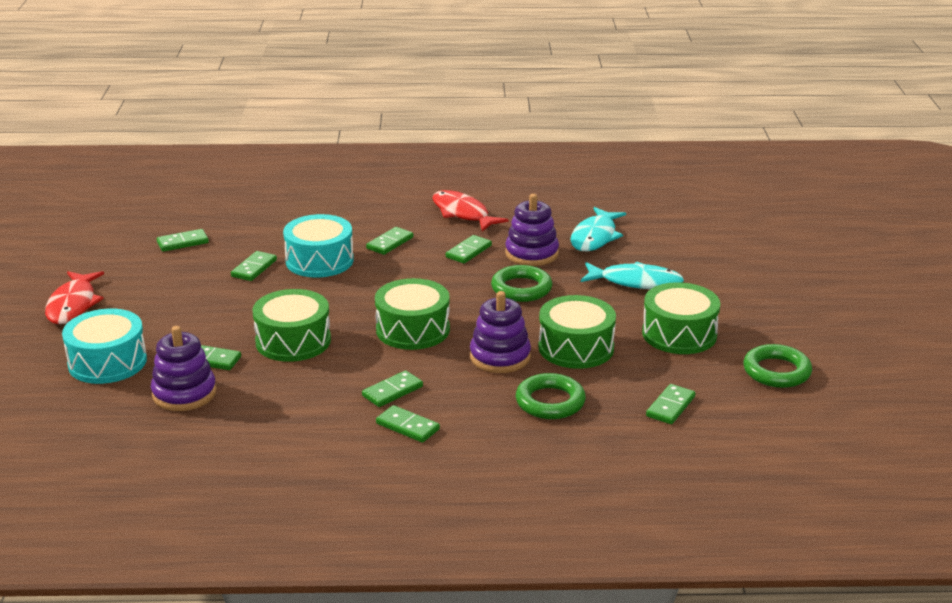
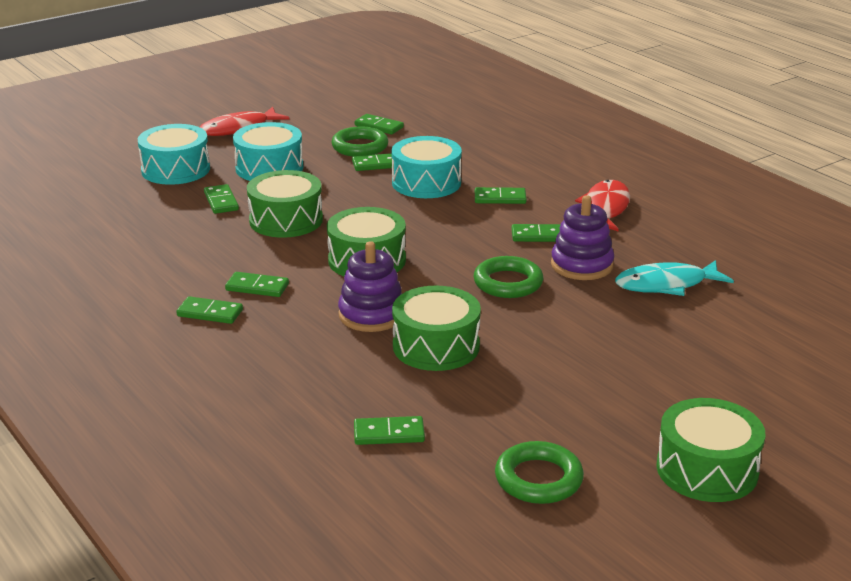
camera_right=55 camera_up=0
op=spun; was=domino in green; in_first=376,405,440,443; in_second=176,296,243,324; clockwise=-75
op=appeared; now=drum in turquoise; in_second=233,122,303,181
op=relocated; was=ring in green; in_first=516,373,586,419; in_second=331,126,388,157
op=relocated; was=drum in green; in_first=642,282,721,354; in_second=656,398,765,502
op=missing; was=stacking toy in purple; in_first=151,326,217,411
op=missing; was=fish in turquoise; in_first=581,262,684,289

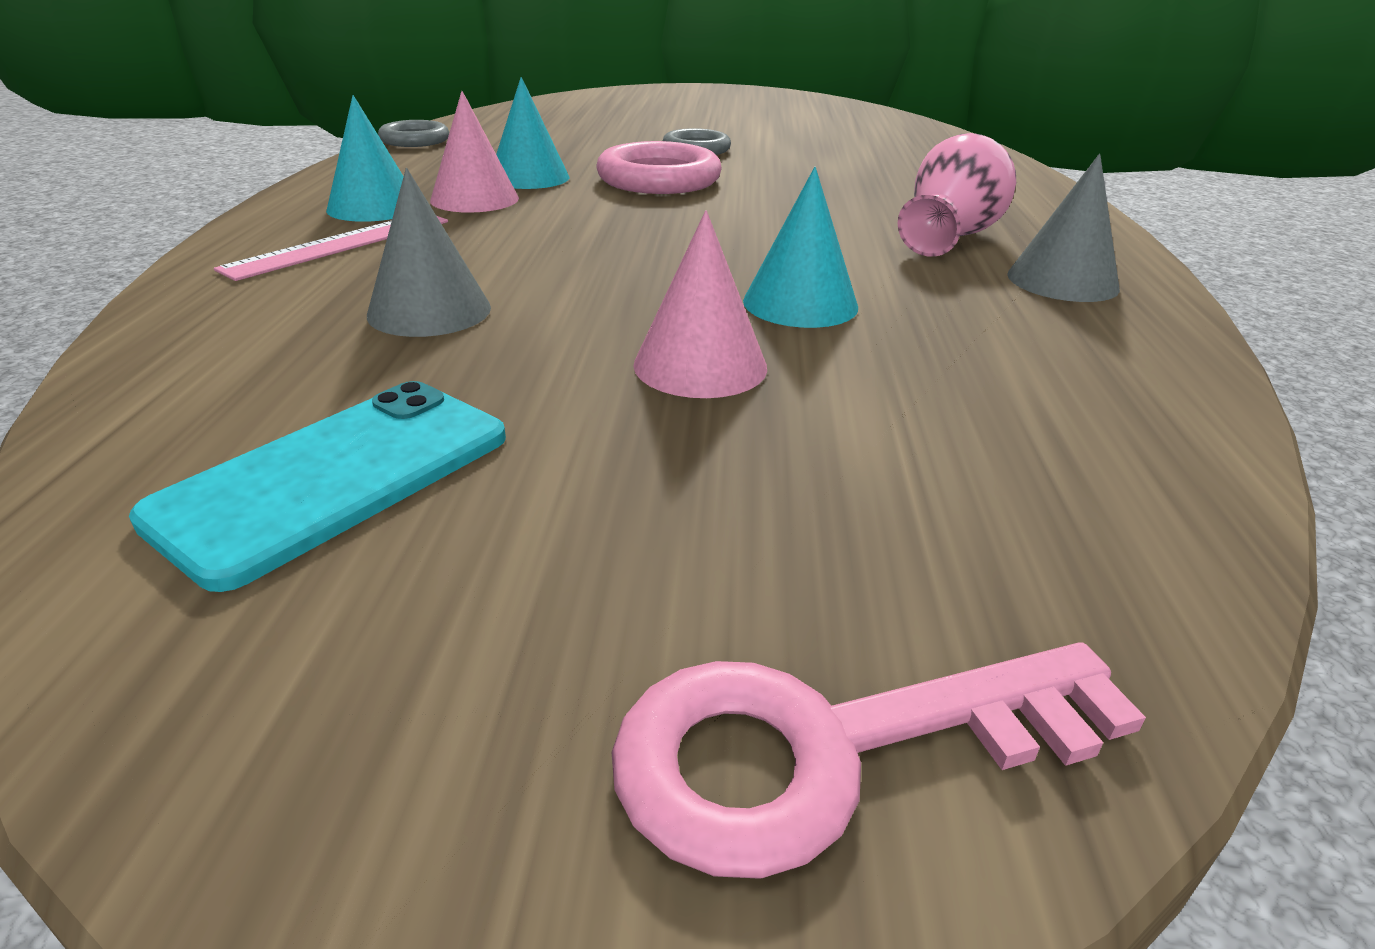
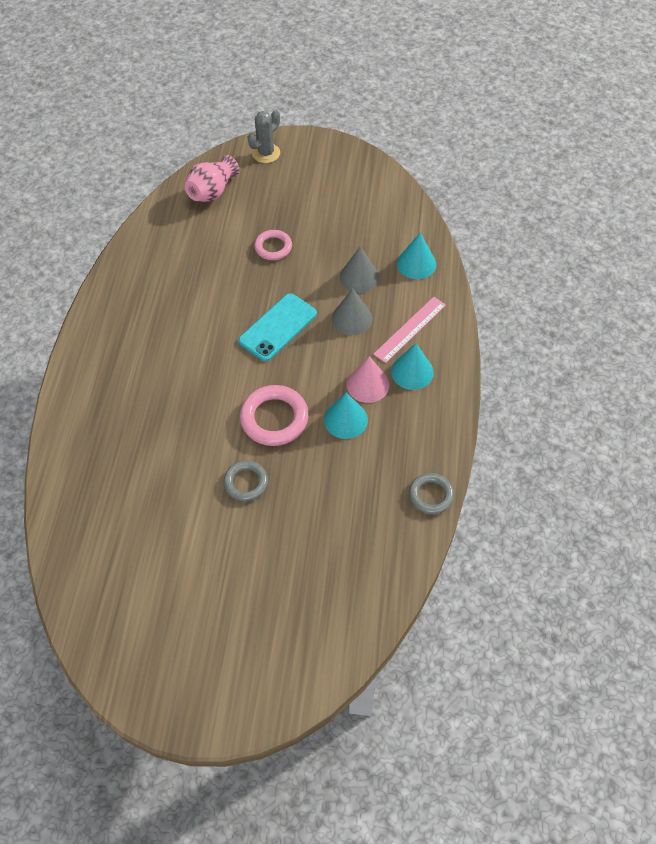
camera_right=-175 camera_up=25
op=relocated; was=vase in pink; in_first=898,133,1016,257; in_second=185,155,240,202
op=relocated; was=phone in turquoise; in_first=129,381,506,592; in_second=239,293,317,361
op=exchanged; was=key in pink; now=cactus in grey; in_first=612,642,1146,879; in_second=248,110,280,163
op=exchanged; was=cone in pink; now=ring in pink; in_first=633,210,767,398; in_second=254,230,292,260
op=relocated; was=cone in grey; in_first=1007,154,1120,302; in_second=332,288,373,335
op=relocated; was=cone in turquoise; in_first=743,167,858,328; in_second=397,233,436,279

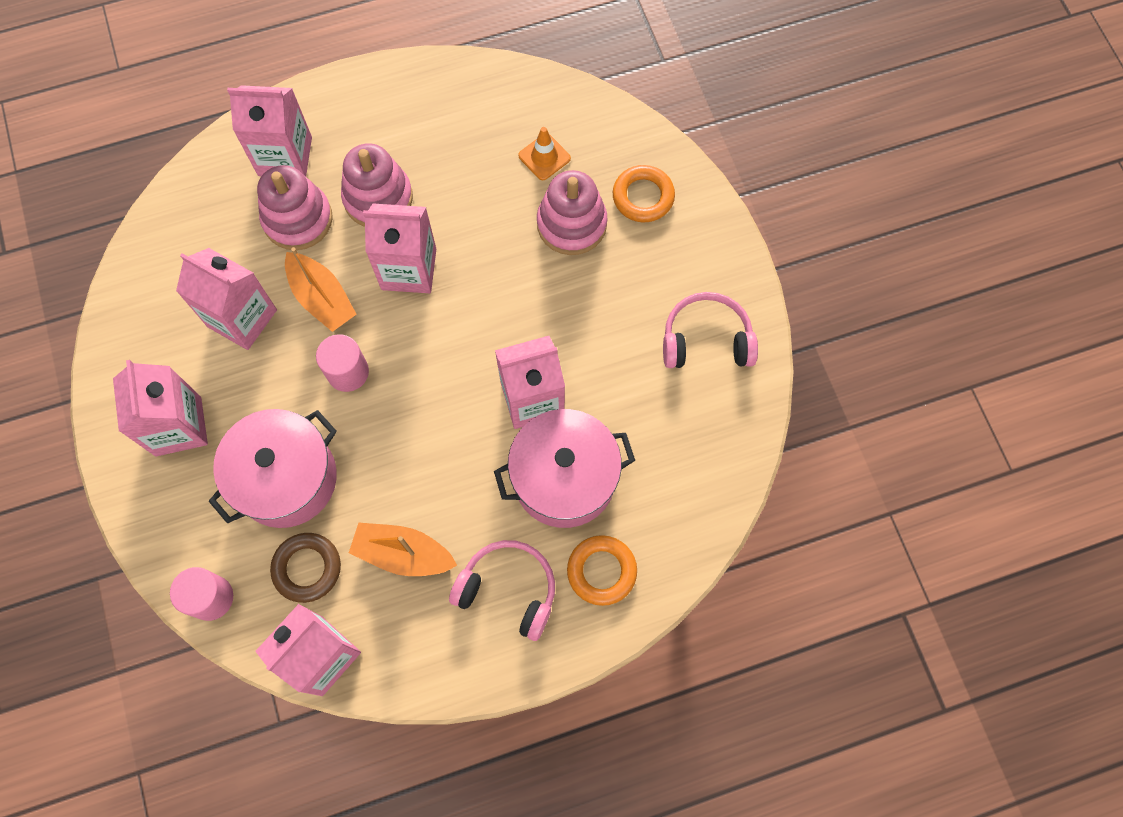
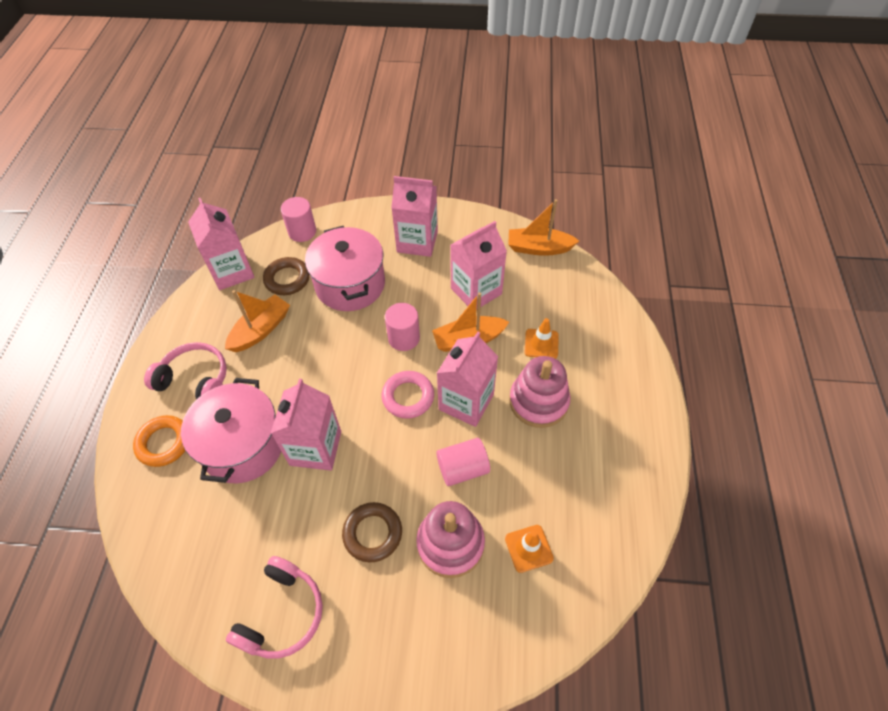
camera_right=115 camera_up=-15
op=spun; was=headphones in pink; in_first=449,540,555,641; in_second=144,342,227,400; clockwise=-120
op=appeared; now=ring in brown; in_second=342,502,402,562
op=appeared; now=ring in pink; in_second=382,371,434,419
op=appeared; now=cylinder in pink; in_second=436,438,490,486
op=appeared; now=boat in orange; in_second=508,199,579,256
op=exchanged; was=stacking toy in pink; now=traffic cone in orange; in_first=257,165,333,250; in_second=525,318,559,359
op=missing; was=carton in pink; in_first=227,85,312,176
op=missing; was=ring in orange; in_first=613,165,675,222

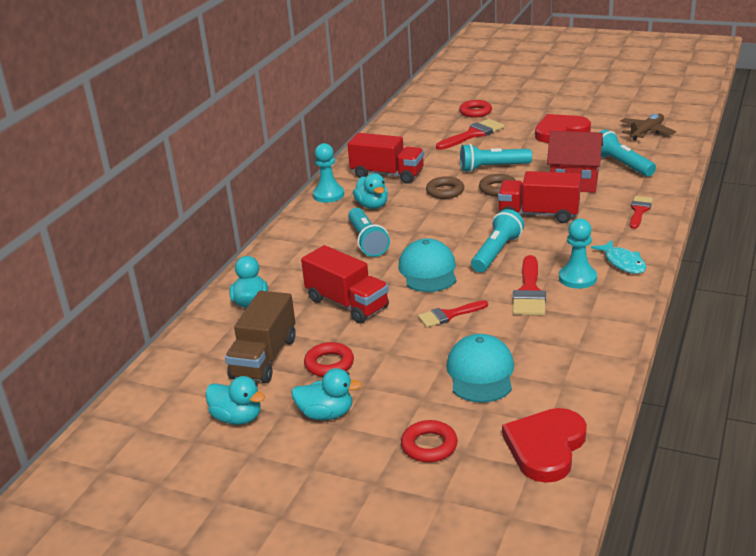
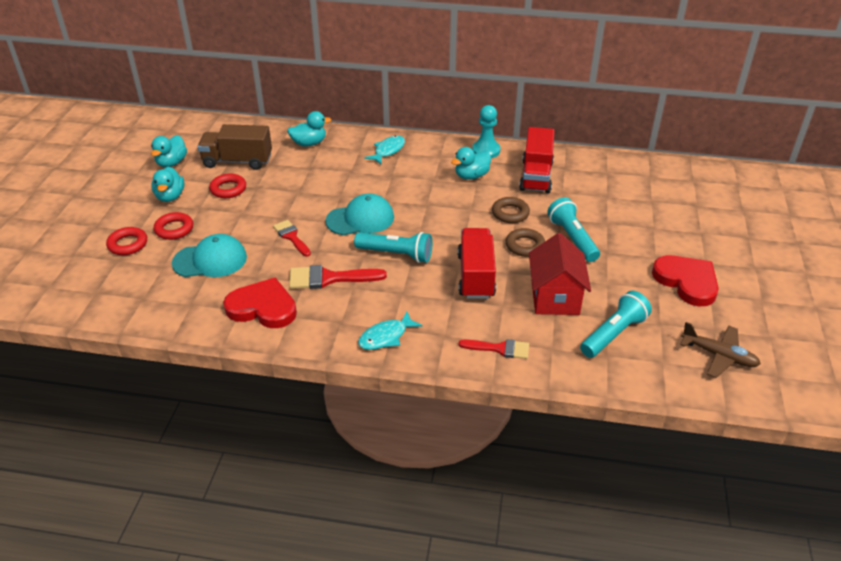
camera_right=75 camera_up=10
op=relocated; was=ring in red; in_first=459,100,492,118; in_second=154,212,193,240
op=relocated; was=heart in red; in_first=502,408,587,483; in_second=223,277,297,328
op=appeared; now=fish in turquoise; in_second=364,135,405,164
op=missing; was=truck in red; in_first=301,245,389,323
op=missing; was=flashlight in turquoise; in_first=348,208,390,257
op=missing; was=brush in red; in_first=436,119,504,150
op=missing; was=pawn in turquoise; in_first=559,218,597,289

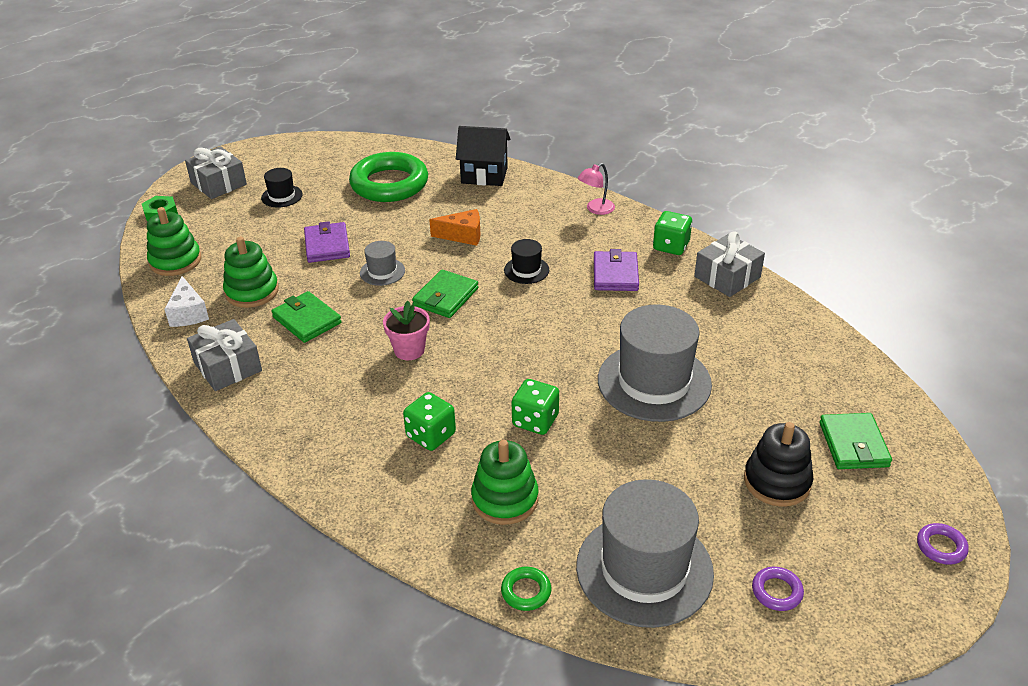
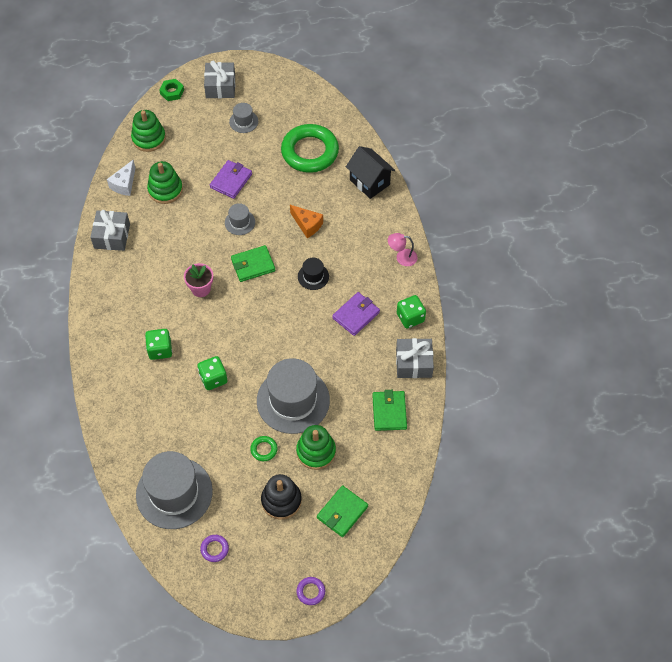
camera_right=40 camera_up=20
op=colour; was=hat in black; now=hat in grey; in_first=261,168,303,208; in_second=229,103,258,133
op=relocated; was=ring in green; in_first=501,567,551,611; in_second=250,436,278,461
op=relocated; was=stacking toy in green; in_first=471,440,538,525; in_second=296,425,336,470
op=relocated; was=wallet in green; in_first=271,291,342,343; in_second=372,390,407,431

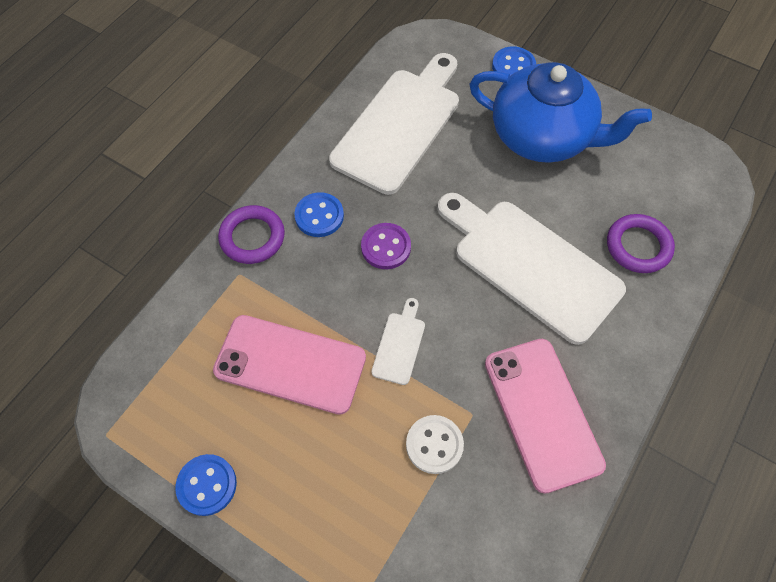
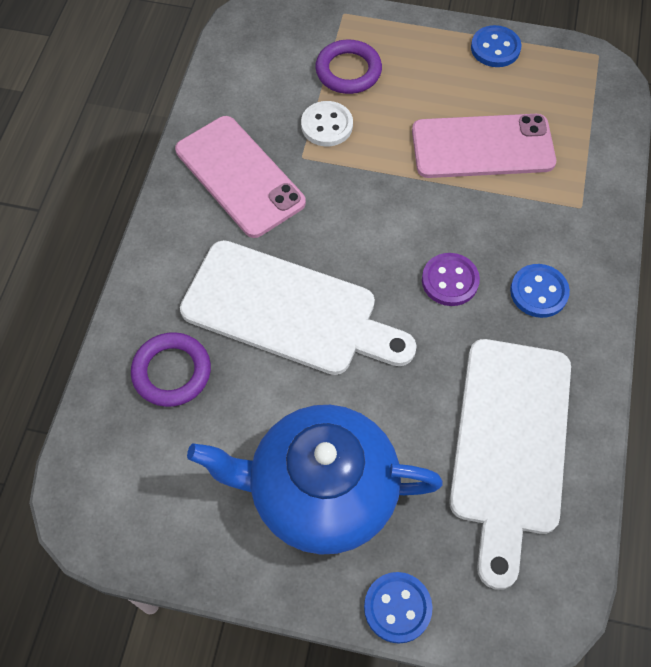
camera_right=160 camera_up=0
op=relocated; was=ring in purple; in_first=218,205,285,264; in_second=315,40,382,94
op=missing; was=cutting board in white; in_first=371,298,425,385

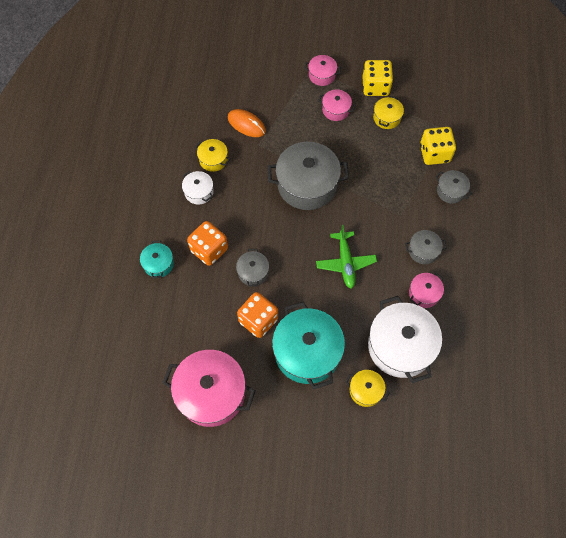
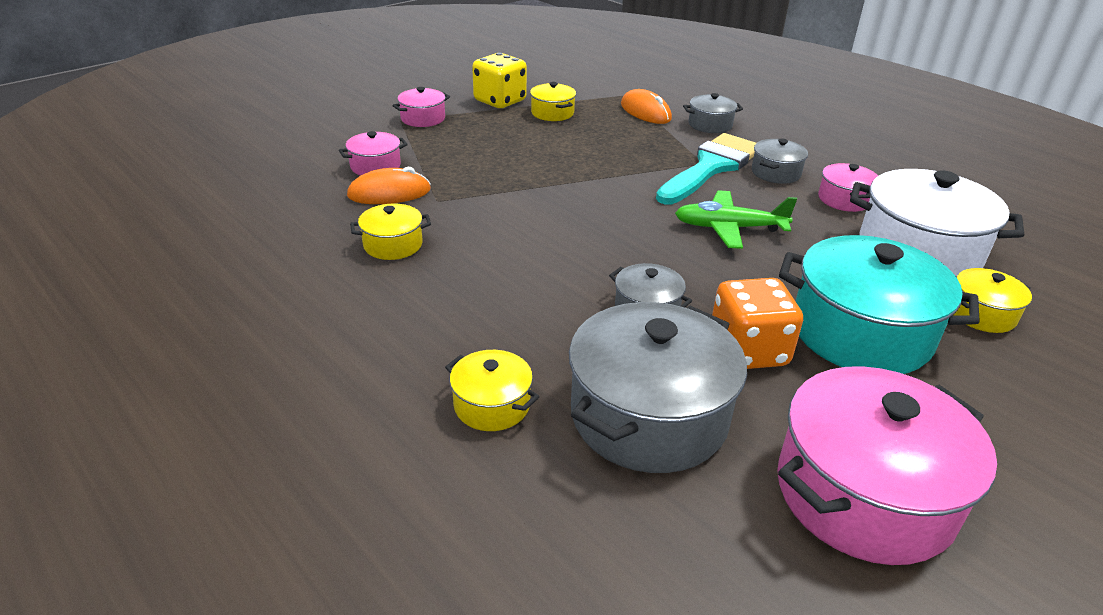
camera_right=-50 camera_up=-30
op=relocated; was=pot in pink; in_first=318,89,356,121; in_second=339,131,408,176
op=colour; was=pot in turquoise; now=pot in yellow; in_first=140,240,174,278; in_second=445,350,539,431
op=relocated; was=pot in grey; in_first=267,142,349,210; in_second=569,302,747,473
op=exchanged; was=dice in yellow; now=mouse in orange; in_first=420,127,456,165; in_second=621,89,672,124
op=appeared; now=brush in turquoise; in_second=656,133,756,204
op=spun; was=plane in green; in_first=316,225,377,289; in_second=675,190,797,249; clockwise=150
op=missing; was=pot in white; in_first=182,171,214,205
op=missing; was=dice in orange; in_first=187,221,228,266

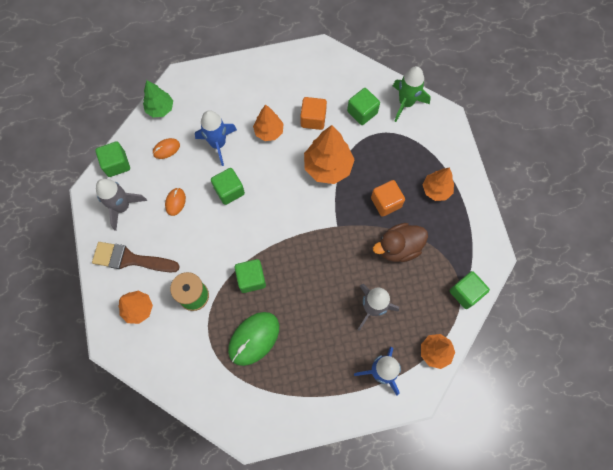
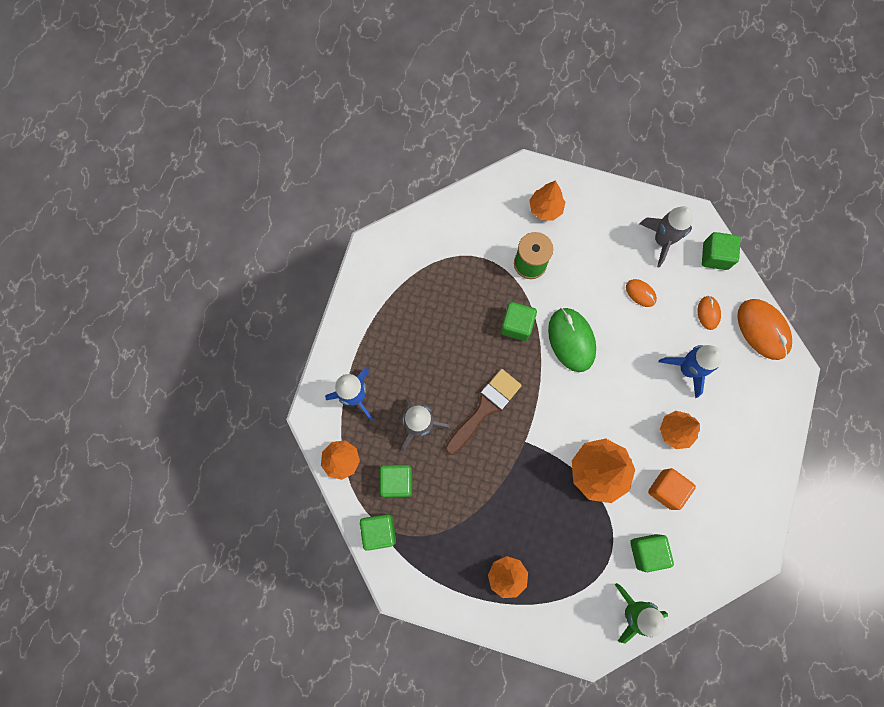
camera_right=120 camera_up=5
op=relocated; was=cube in green; in_first=211,168,245,205; in_second=380,465,412,497
op=relocated; was=brush in brown; in_first=92,242,180,272; in_second=445,369,522,455
op=relocated; was=mouse in green; in_first=228,312,279,366; in_second=548,308,596,372
op=exchanged; was=tree in green; now=mouse in orange; in_first=143,80,173,118; in_second=737,299,792,360
op=missing; was=cube in orange; in_first=371,180,405,217
op=missing; was=duck in brown; in_first=373,223,428,262

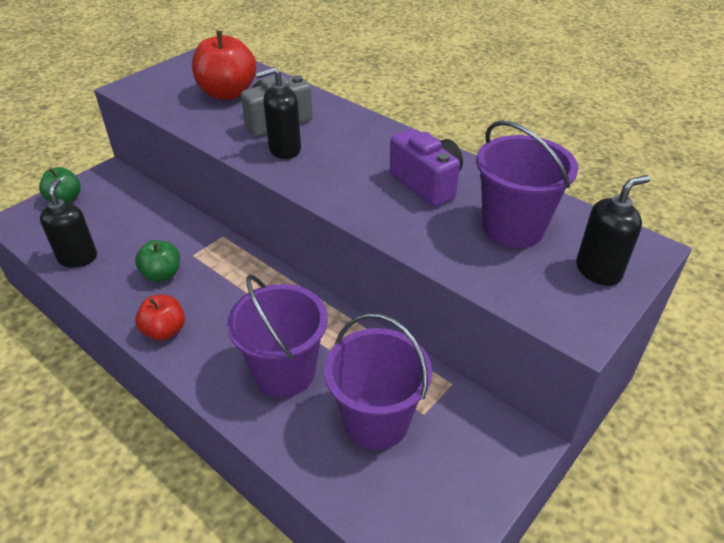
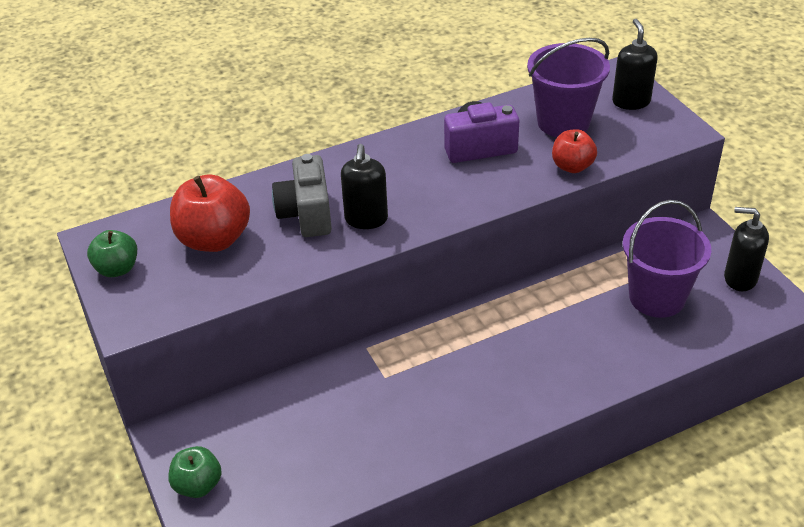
camera_right=-65 camera_up=0
op=relocated; was=apple in green; in_first=135,240,180,282; in_second=87,230,137,277
op=relocated; was=apple in red; in_first=135,295,185,341; in_second=552,129,597,173
op=relocated; was=soap dispenser in black; in_first=40,178,97,268; in_second=724,207,769,291
op=missing; was=bucket in purple; in_first=227,274,328,398

